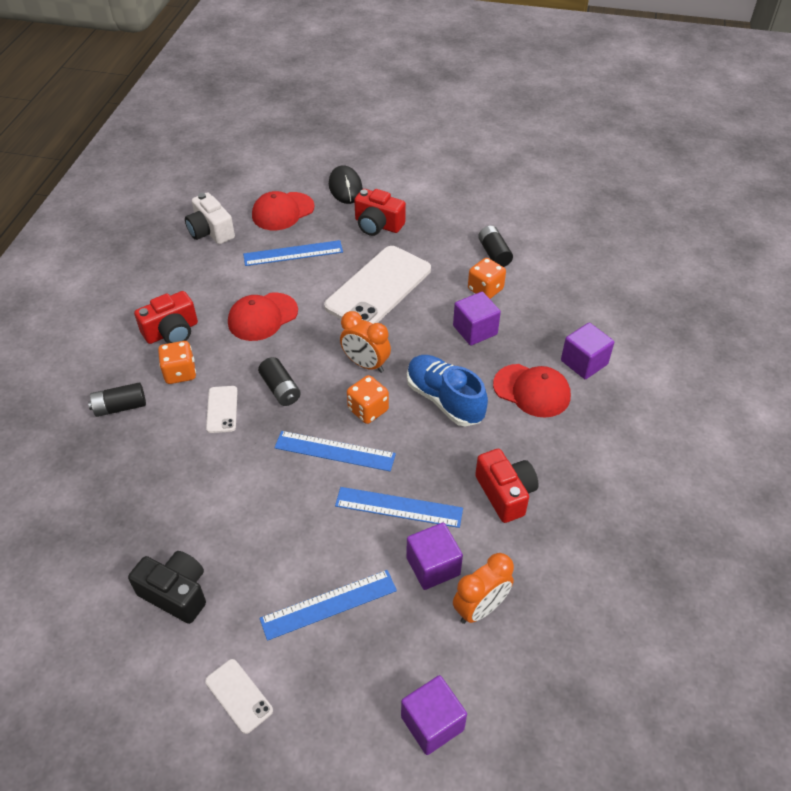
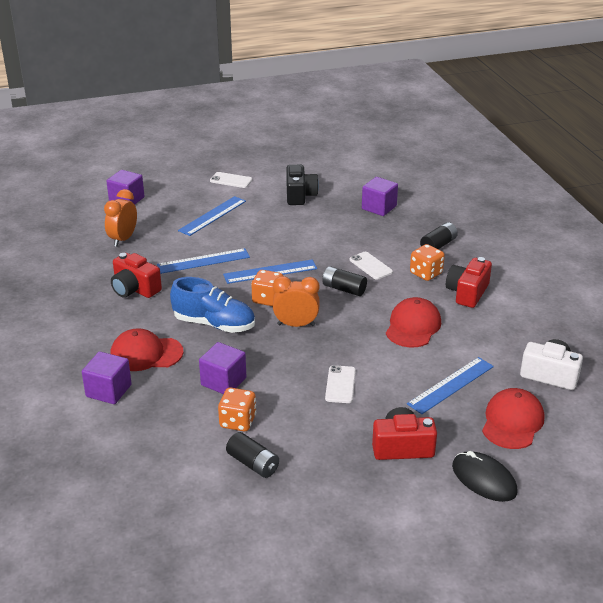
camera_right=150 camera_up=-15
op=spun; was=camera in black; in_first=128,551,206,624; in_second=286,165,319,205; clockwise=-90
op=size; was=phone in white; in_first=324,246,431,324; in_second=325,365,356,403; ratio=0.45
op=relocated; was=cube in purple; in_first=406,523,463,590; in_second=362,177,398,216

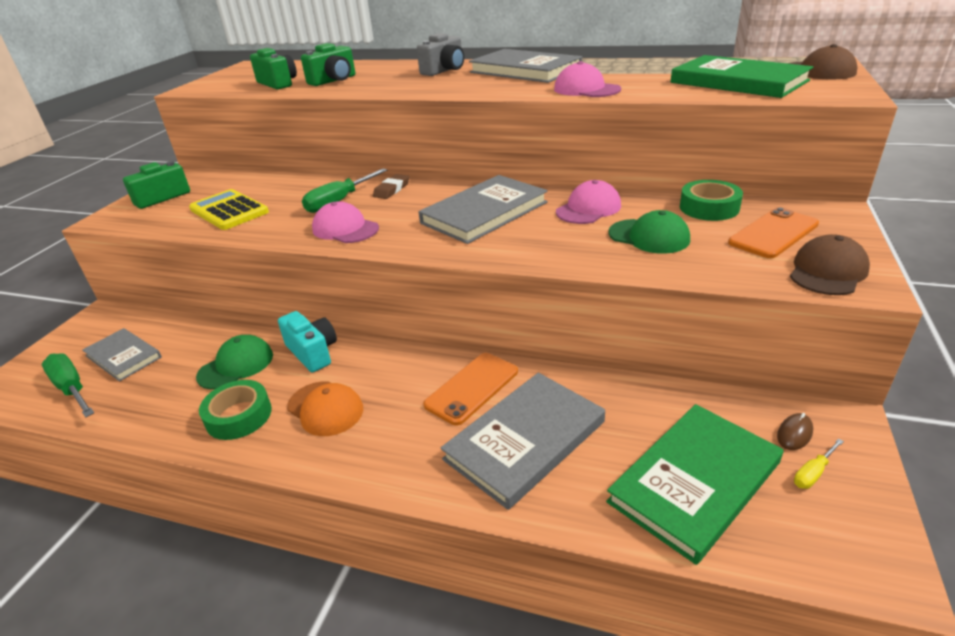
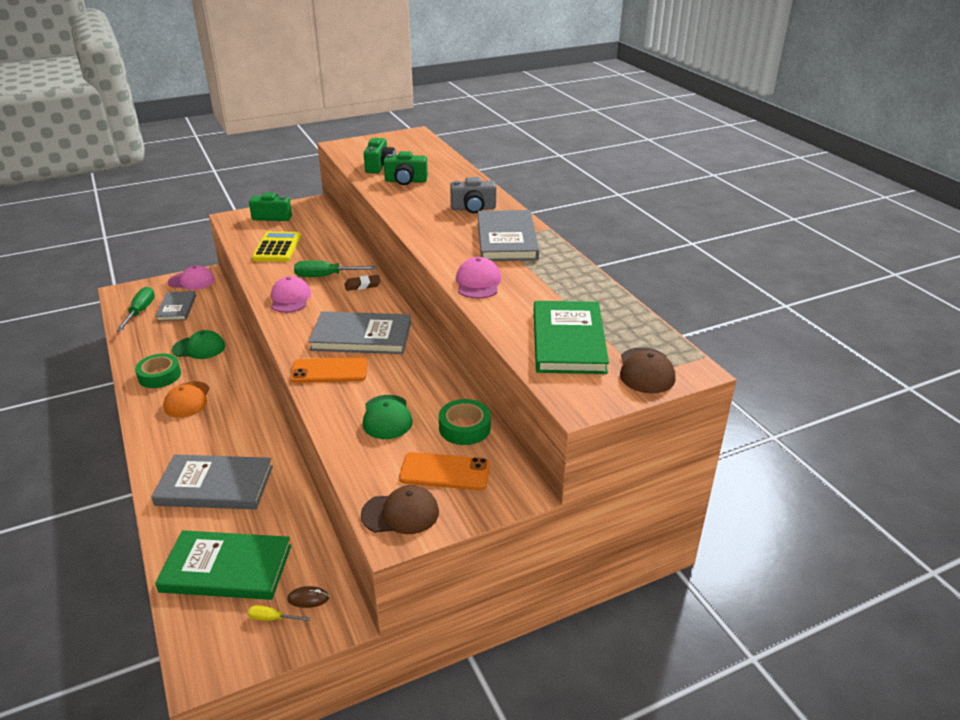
camera_right=45 camera_up=0
op=relocated; was=cap in pink; in_first=556,180,621,224; in_second=168,265,215,290
op=relocated; was=phone in orange; in_first=423,353,518,426; in_second=290,357,368,383
op=missing; was=camera in turquoise; in_first=278,311,337,372

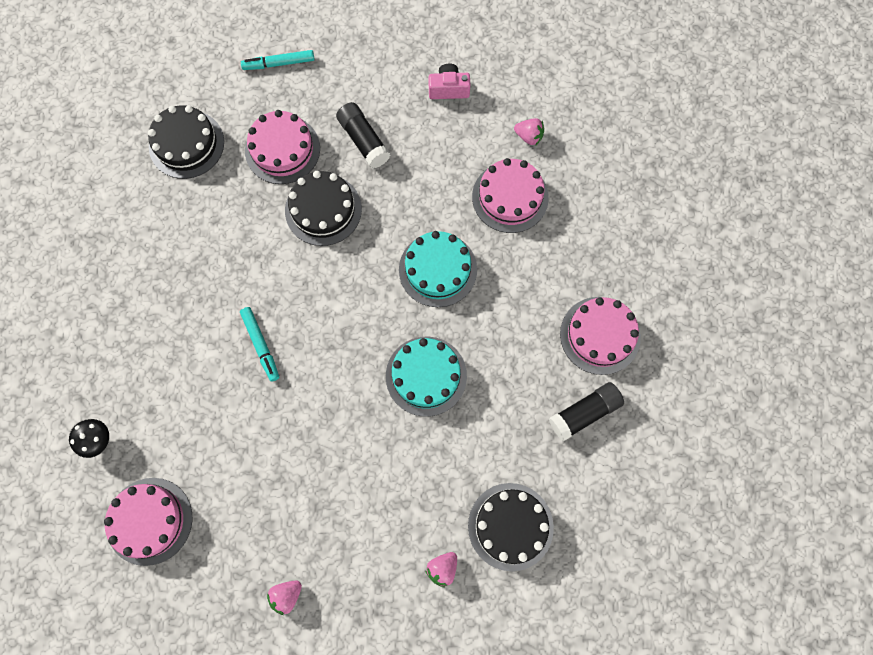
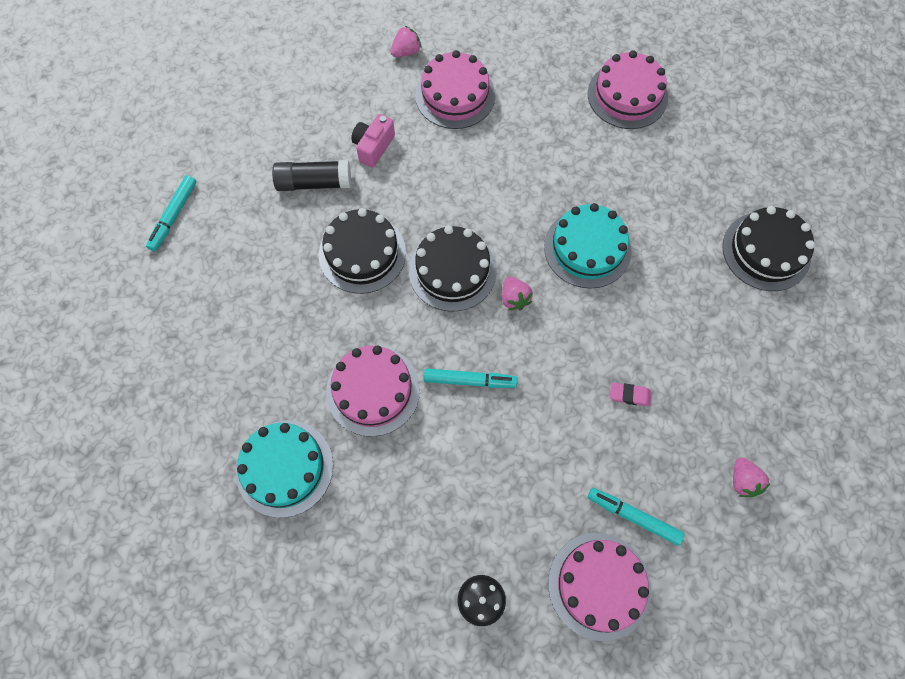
camera_right=-60 camera_up=-5
op=relocated; was=cake in turquoise; in_first=399,231,477,307; in_second=236,420,333,518
op=relocated; was=cake in pink; in_first=245,110,320,184; in_second=326,346,420,437
op=relocated; was=camera in pink; in_first=428,64,470,99; in_second=351,114,395,167
op=relocated; was=cake in black; in_first=148,105,224,179; in_second=409,225,497,312
op=relocated; was=strawberry in pink; in_first=425,552,457,587; in_second=502,277,533,310
op=appeared; now=marker in turquoise; in_second=588,488,685,546
op=appeared; now=eraser in pink; in_second=610,382,651,406
op=missing; was=glue stick in black; in_first=549,382,624,441

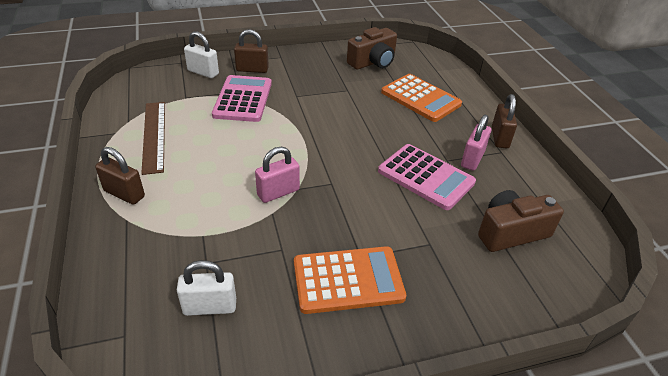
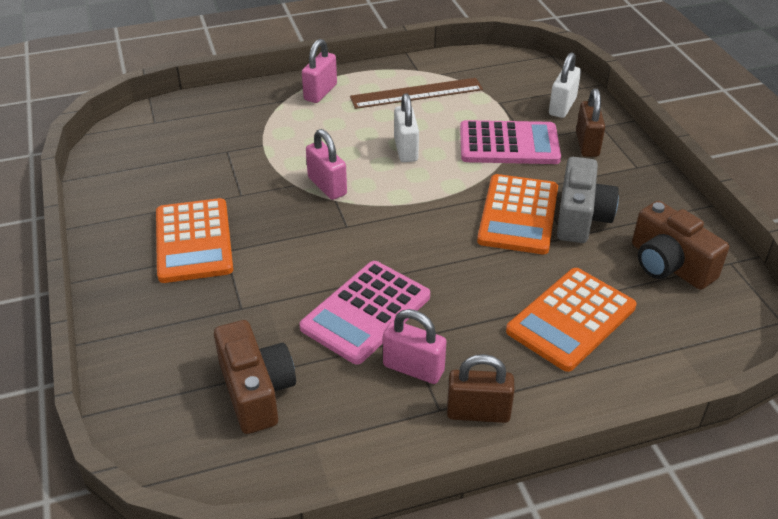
camera_right=90 camera_up=0
op=colour; was=padlock in brown; now=padlock in pink; in_first=95,147,145,205; in_second=302,39,337,103
op=relocated; was=padlock in white; in_first=177,260,236,316; in_second=394,93,419,162
op=appeared; now=calculator in orange; in_second=477,174,558,254
op=appeared; now=camera in grey; in_second=557,157,619,243

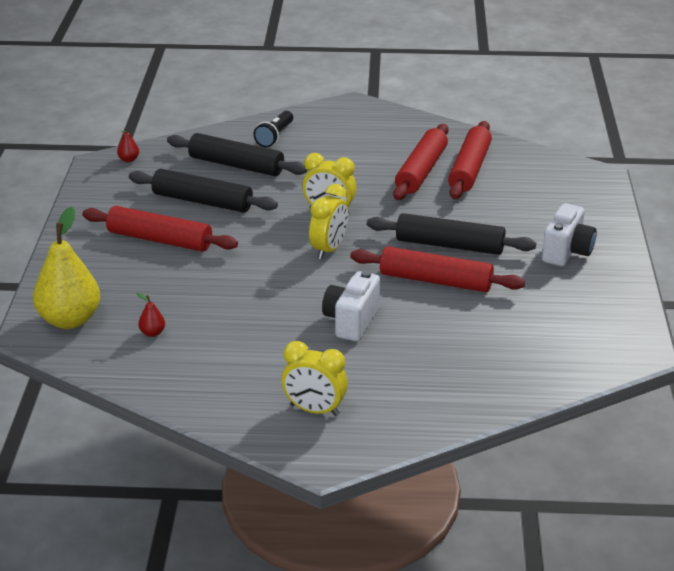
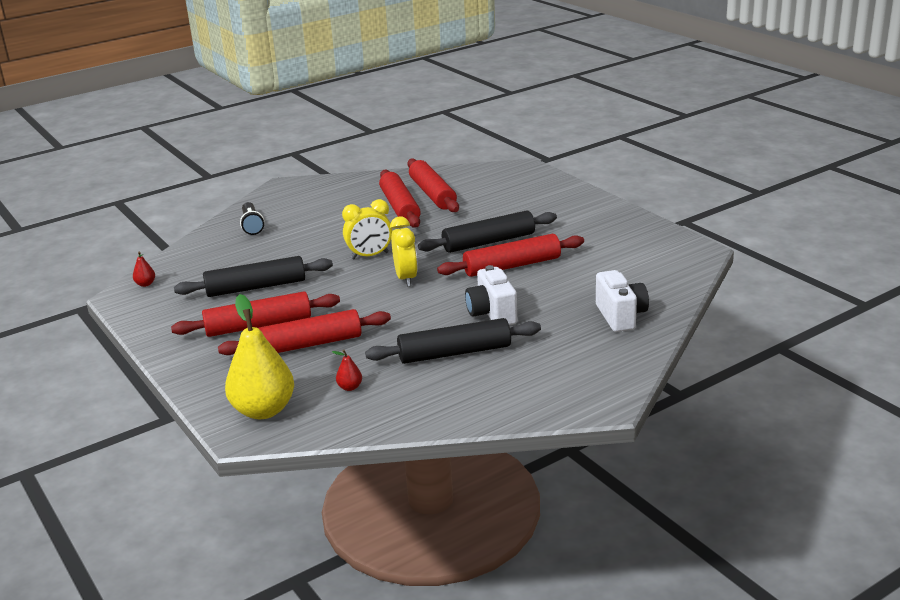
camera_right=-35 camera_up=-5
op=appeared; now=rolling pin in red; in_second=218,309,391,355
op=relocated; was=rolling pin in black; in_first=167,133,307,176; in_second=365,318,541,364
op=relocated; was=camera in white; in_first=542,203,597,266; in_second=596,270,649,332
op=missing; was=clock in yellow; in_first=281,341,348,416

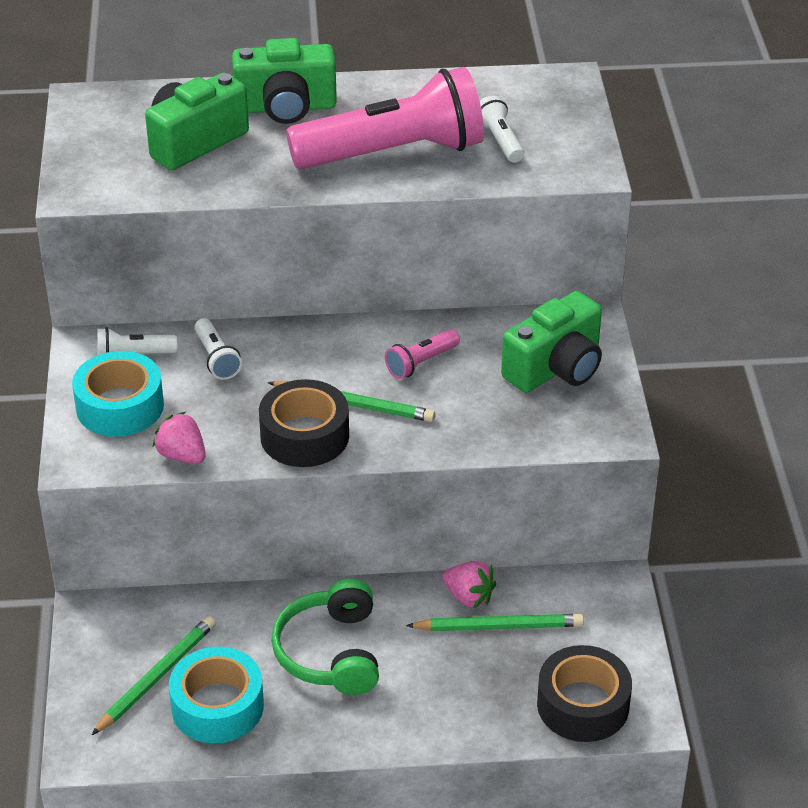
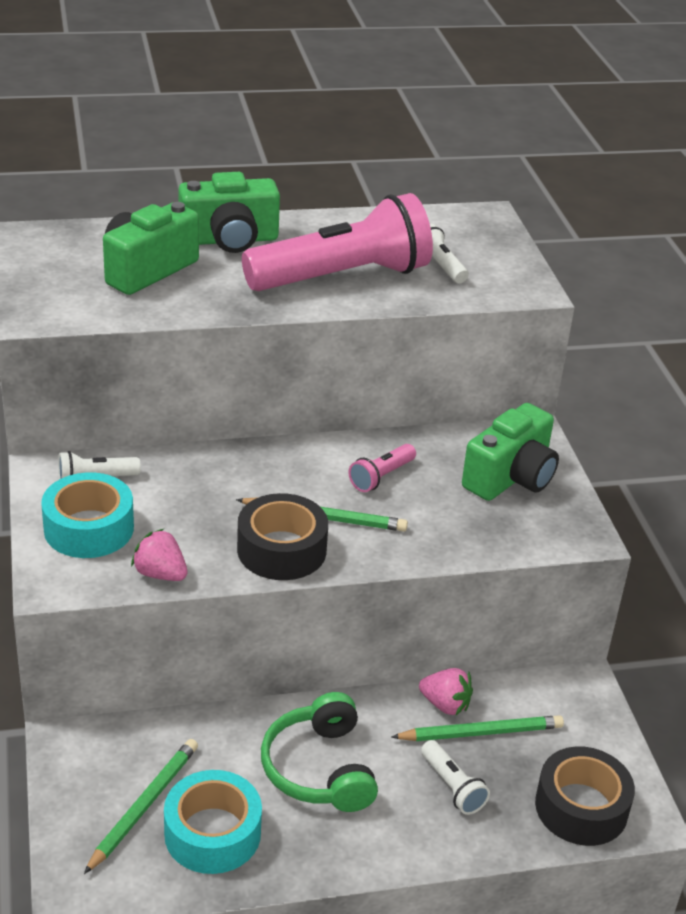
camera_right=-10 camera_up=-5
op=relocated; was=flashlight in white; in_first=194,318,242,380; in_second=421,740,490,815

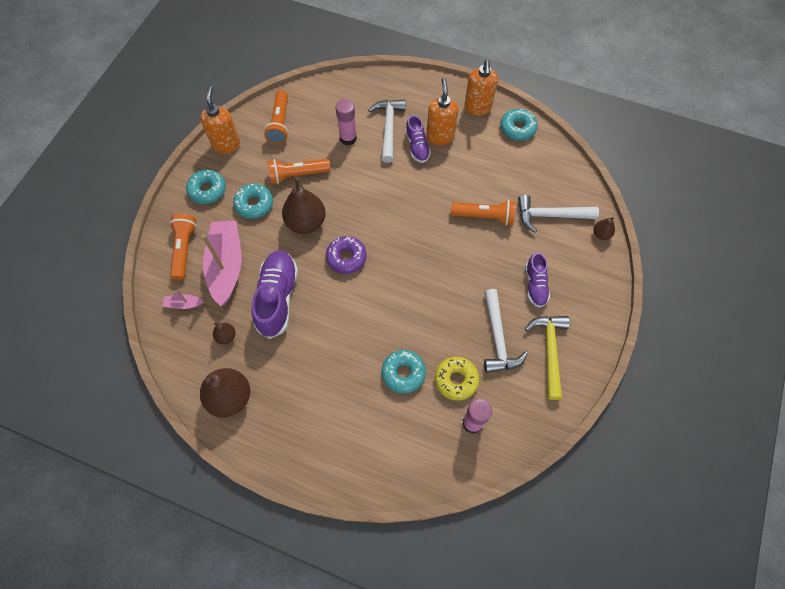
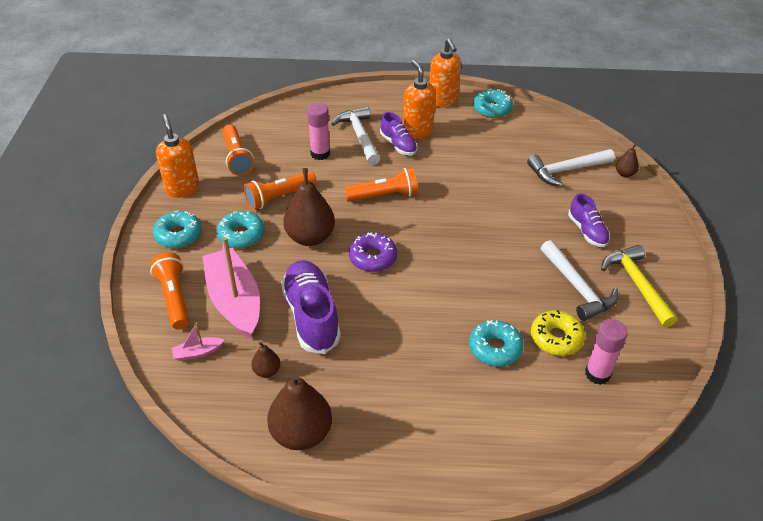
camera_right=-20 camera_up=-20
op=relocated; was=flashlight in orange; in_first=451,200,515,225; in_second=344,167,418,202

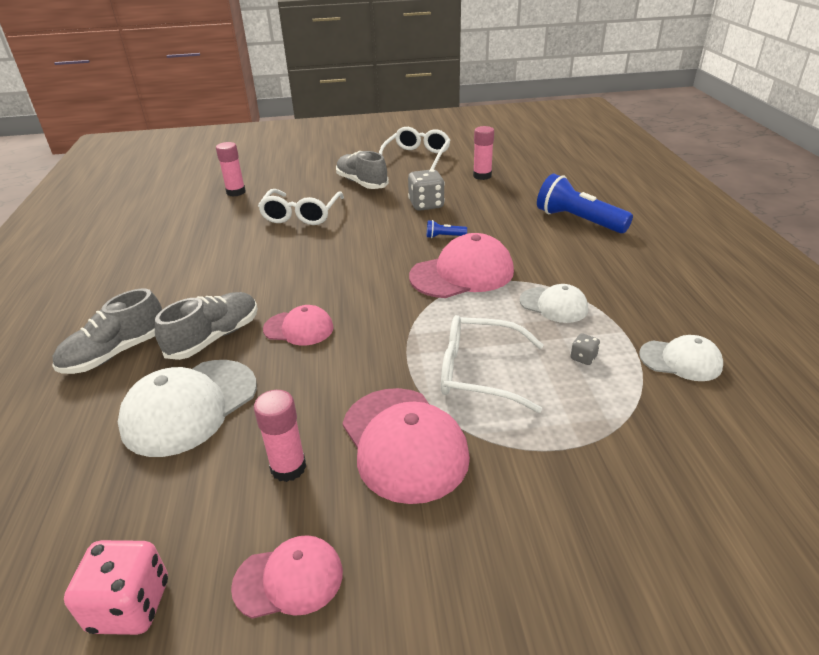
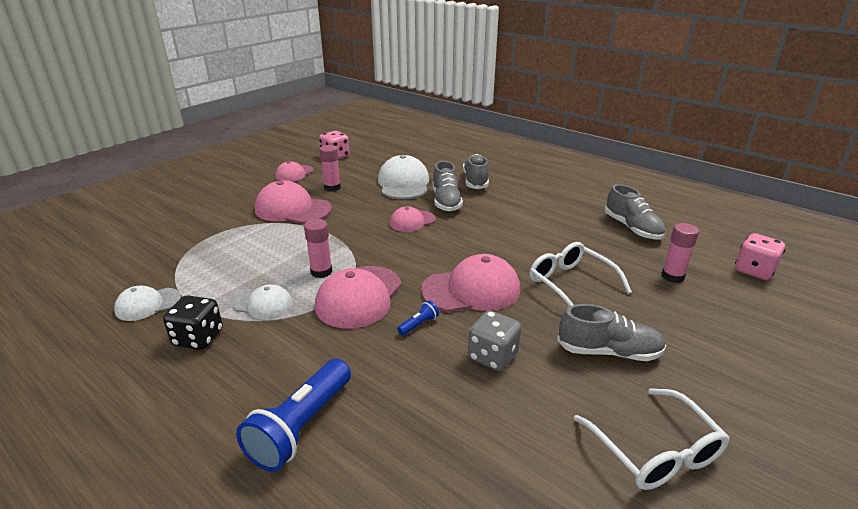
camera_right=135 camera_up=-5
op=appeared; now=dice in black; in_second=163,295,223,350
op=spun; was=cap in white; in_first=520,284,588,323; in_second=232,285,293,320; clockwise=-150
op=spun; was=flashlight in blue; in_first=537,174,633,234; in_second=236,359,351,472; clockwise=120
op=relocated; was=glue stick in pink; in_first=473,126,494,180; in_second=304,219,332,278
op=appeared; now=cap in pink; in_second=421,254,520,312
op=appeared; now=shoe in grey; in_second=605,184,666,239
op=appeared; now=dice in pink; in_second=735,233,786,280
op=missing; was=glasses in white; in_first=441,315,544,413
op=missing; was=dice in grey; in_first=571,333,600,365

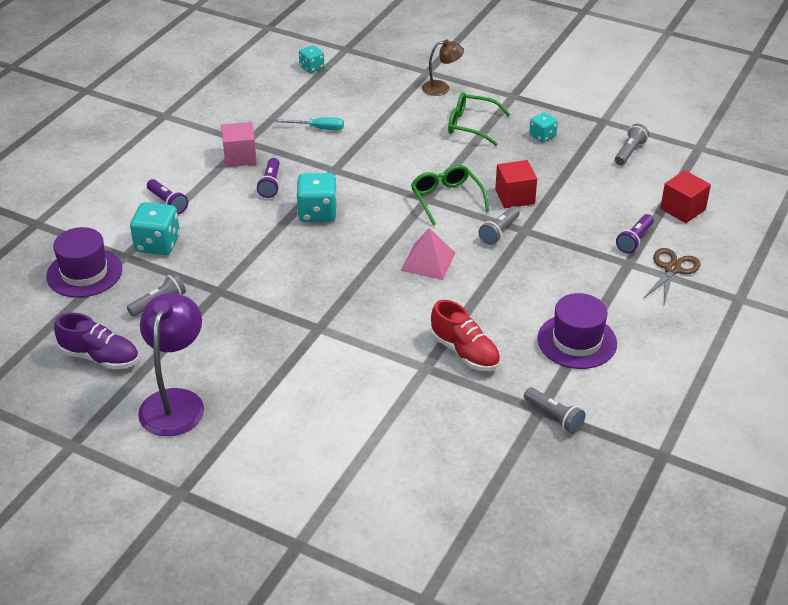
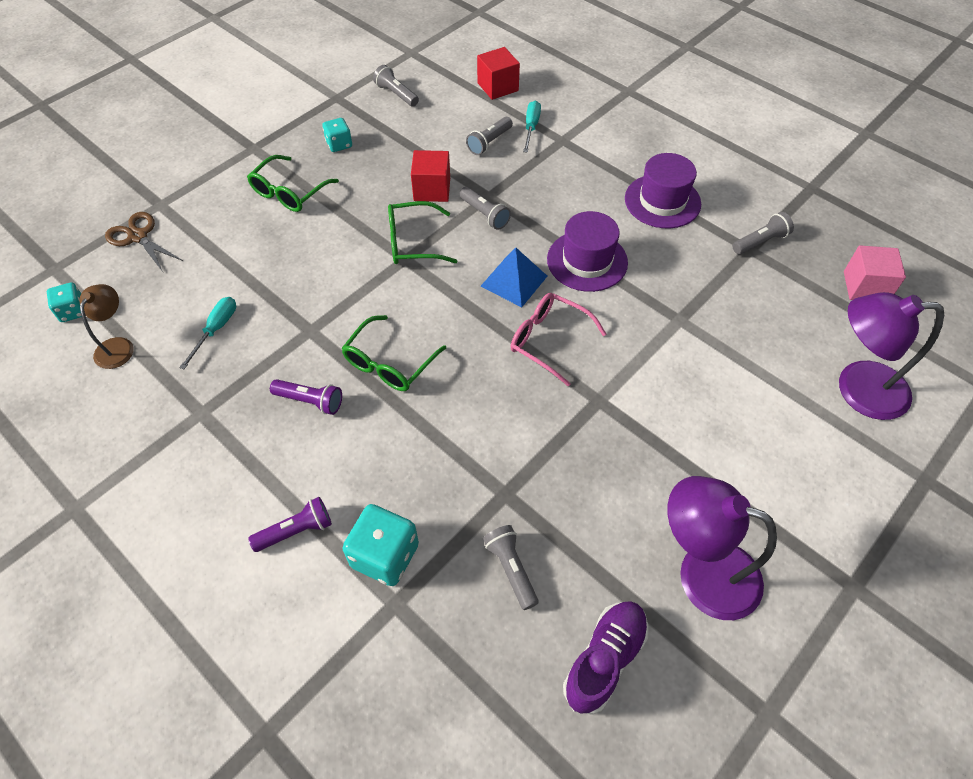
camera_right=-75 camera_up=15
op=relocated; was=lamp in brown; in_first=422,40,464,96; in_second=79,284,133,369
op=relocated; was=scissors in brown; in_first=643,248,701,304; in_second=105,212,183,272
op=exchanged; was=dice in turquoise; now=glasses in green; in_first=297,173,337,222; in_second=341,315,446,391
op=appeared; now=flashlight in grey; in_second=466,117,513,155
op=colour; was=pyramid in pink; now=pyramid in blue; in_first=401,228,455,280; in_second=481,248,547,307
op=appeared; now=glasses in pink; in_second=510,293,606,386
op=exchanged; was=flashlight in purple; now=screwdriver in turquoise; in_first=616,214,654,253; in_second=523,101,541,153
op=relocated; was=hat in purple; in_first=46,227,122,298; in_second=547,211,628,292
op=appeared; now=lamp in purple; in_second=839,292,944,420
op=relocated; was=cube in pink; in_first=221,122,257,167; in_second=844,245,906,300
op=missing; was=shoe in red; in_first=430,300,500,371

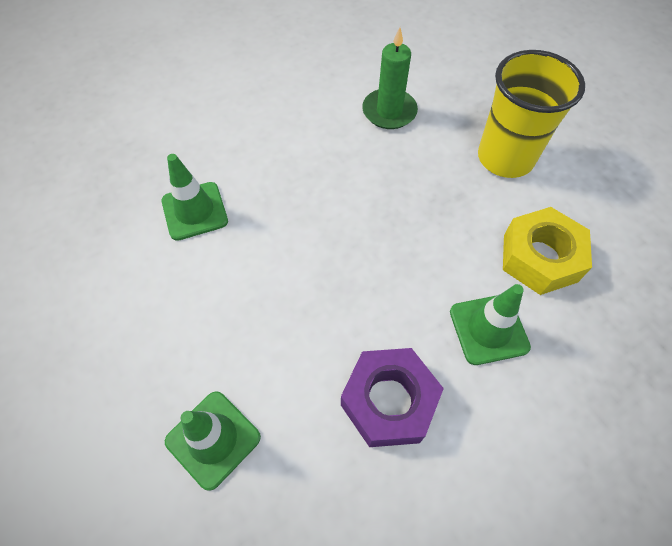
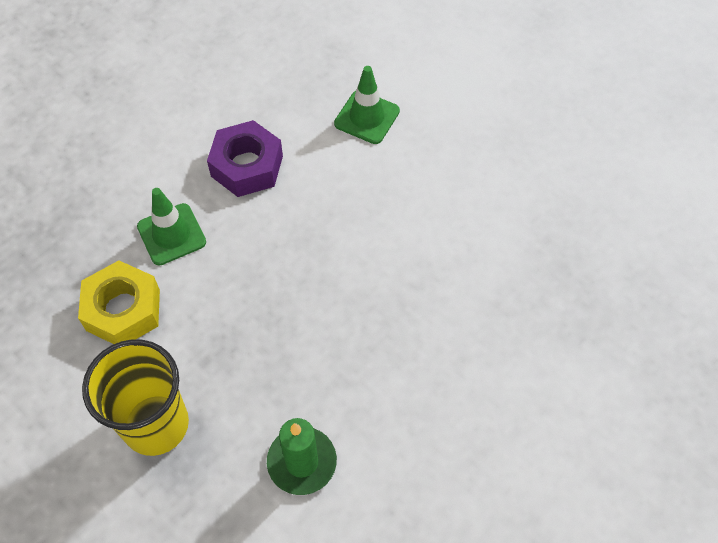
camera_right=165 camera_up=0
op=missing; was=traffic cone in green; in_first=162,154,228,241

